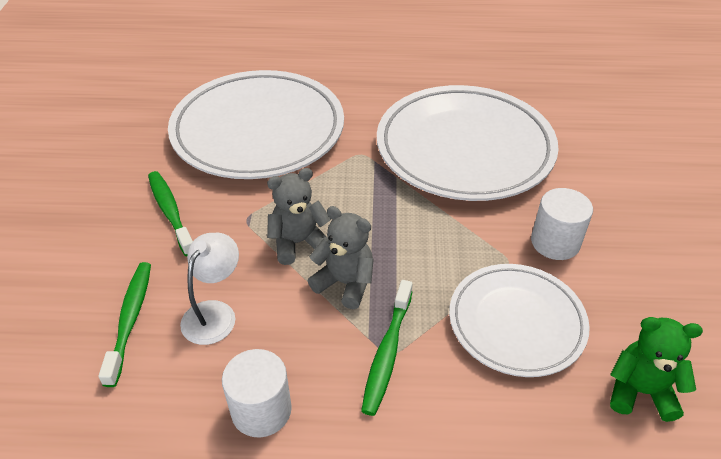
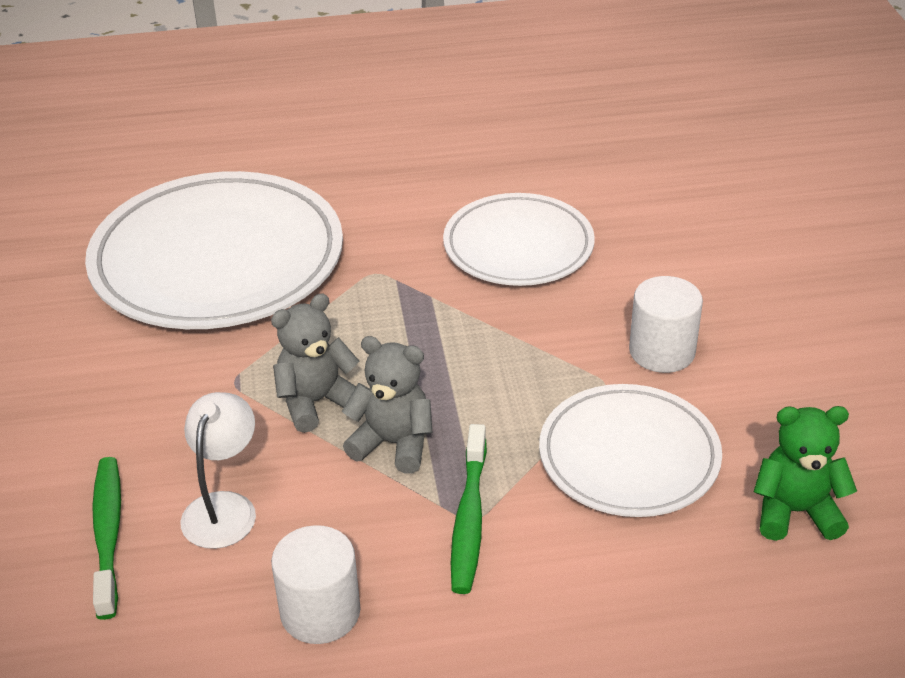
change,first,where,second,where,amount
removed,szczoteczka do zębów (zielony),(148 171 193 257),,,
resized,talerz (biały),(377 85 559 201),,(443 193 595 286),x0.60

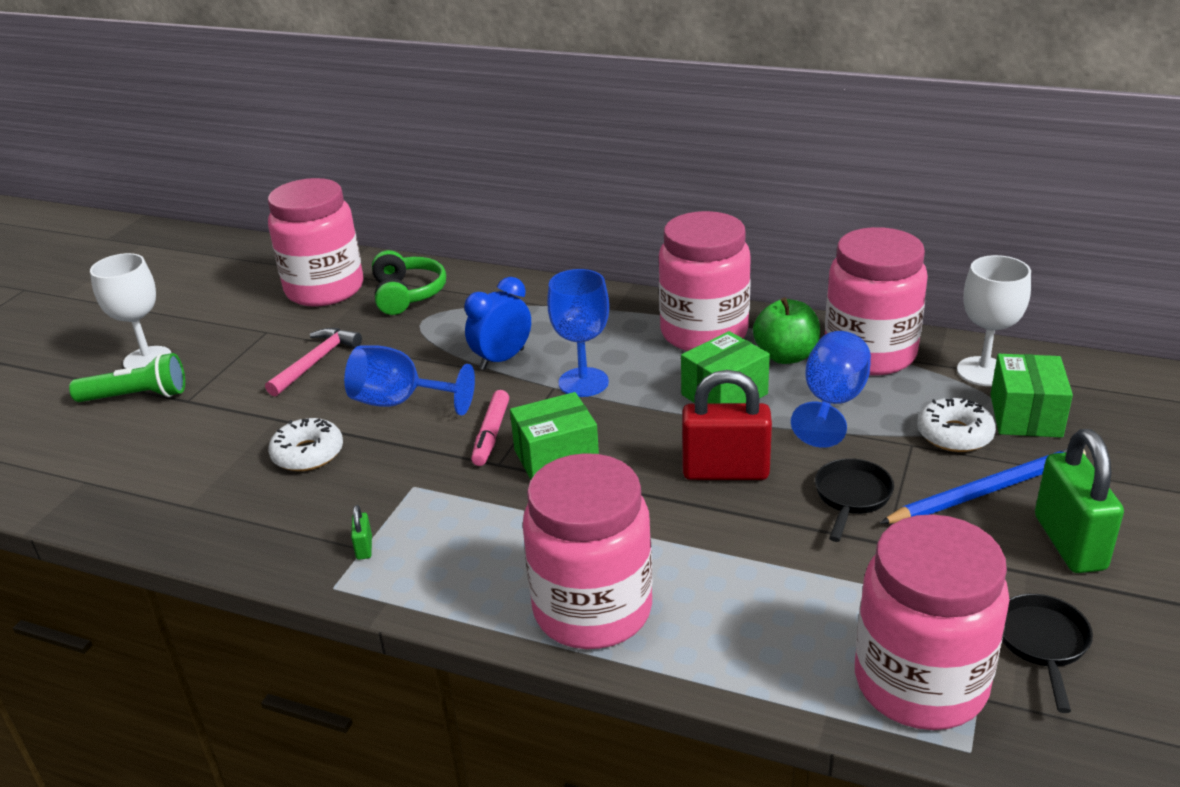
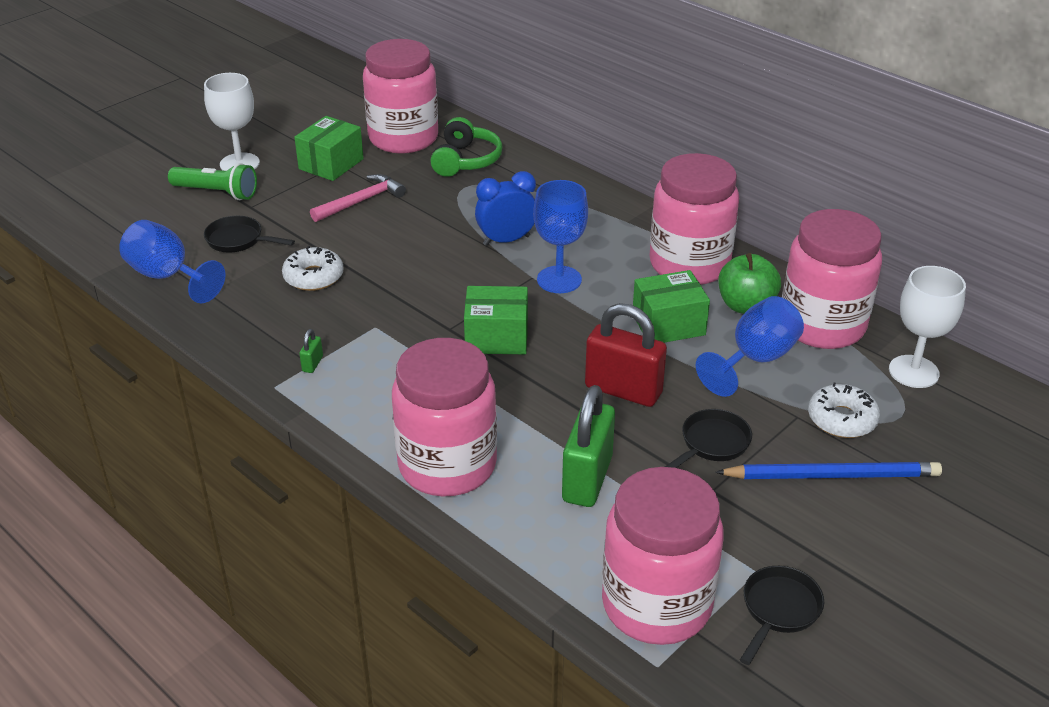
change,first,where,second,where,amount
removed,flamaster (różowy),(471 390 509 466),,,
added,,,patelnia (czarny),(204 216 295 253),
moved,kielich (niebieski),(344 346 475 415),,(119 220 225 303),
moved,pudełko (zielony),(990 354 1073 438),,(294 116 364 181),
moved,kłódka (zielony),(1035 429 1124 573),,(562 385 615 507),

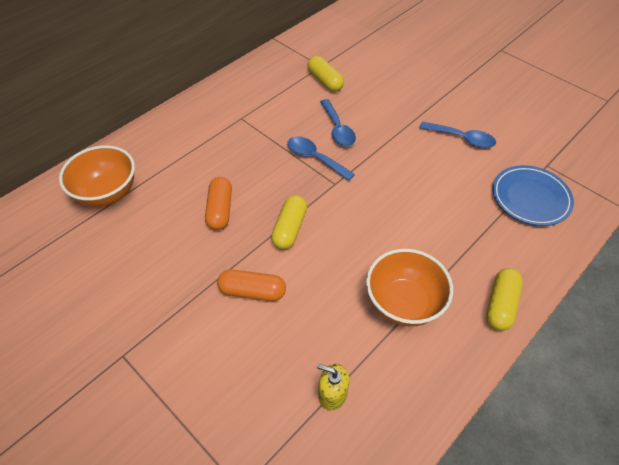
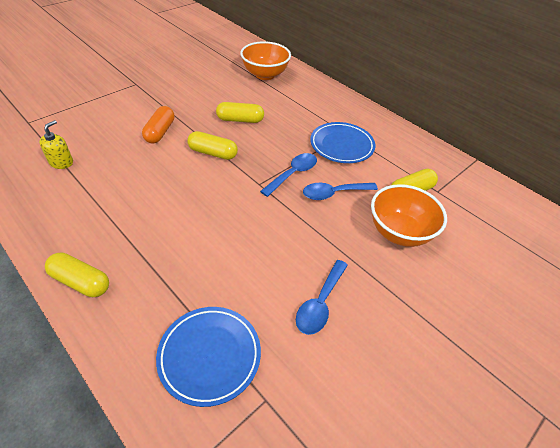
change,first,where,second,where,amount
added,,,talerz (niebieski),(310 122 375 163),
moved,miska (pomarańczowy),(366 249 453 326),,(371 184 447 247),
recoloured,kapsułka (pomarańczowy),(205 177 232 230),kapsułka (żółty),(216 102 264 123),

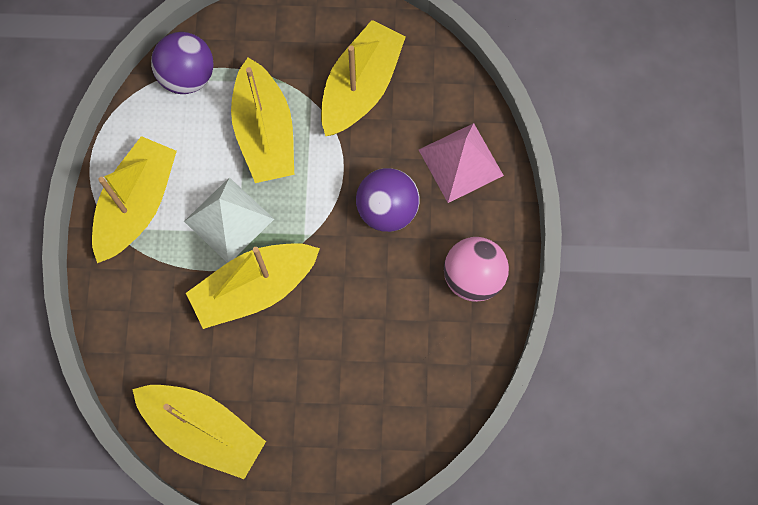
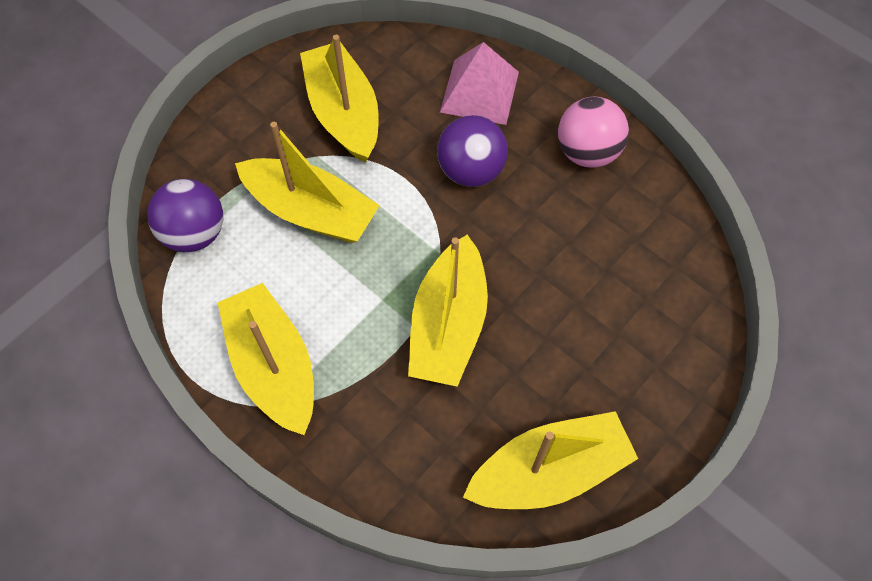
change,first,where,second,where,amount
removed,piramida (biały),(184 177 274 263),,,

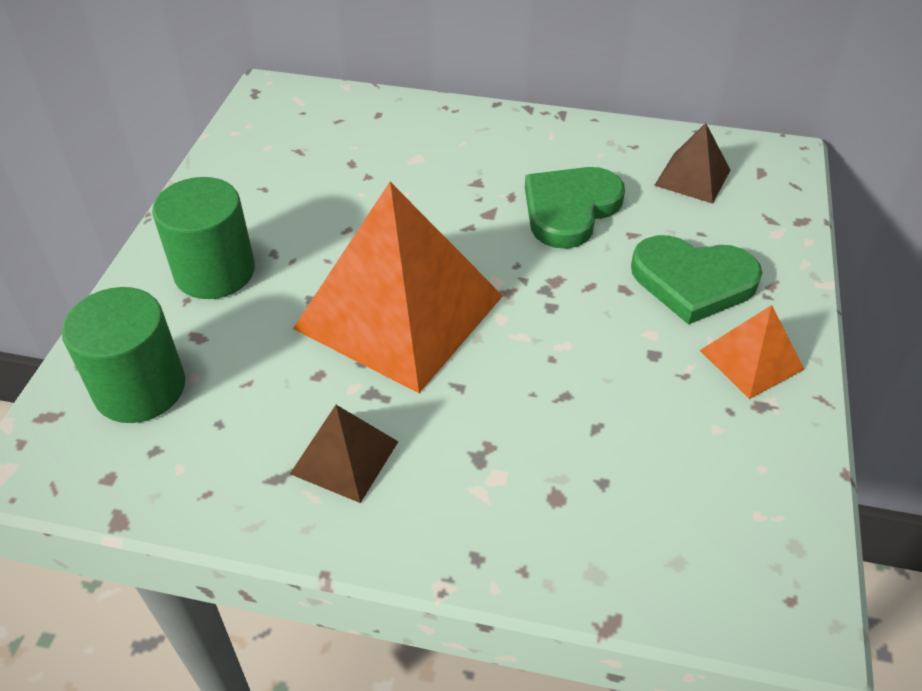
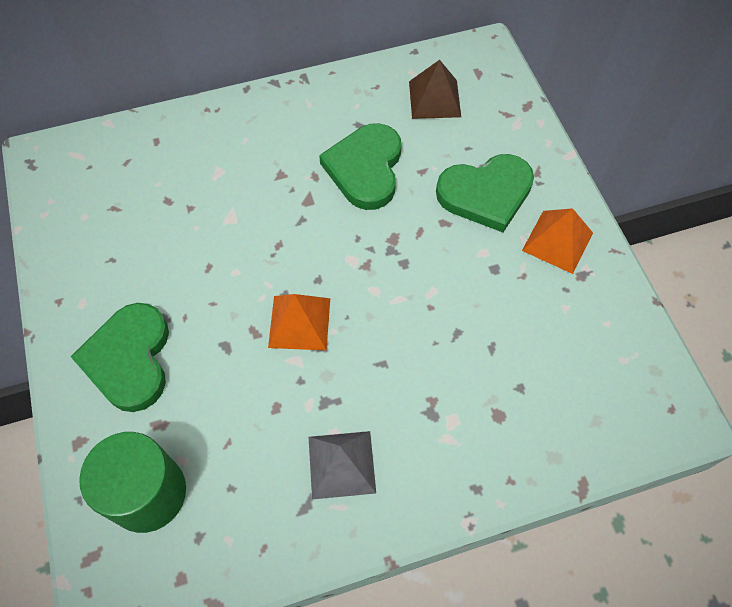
change,first,where,second,where,amount
replaced,walec (zielony),(152 177 255 299),serce (zielony),(71 303 169 412),
recoloured,piramida (brązowy),(290 405 398 503),piramida (szary),(309 431 376 499),
resized,piramida (pomarańczowy),(293 182 503 393),,(268 294 330 350),x0.46

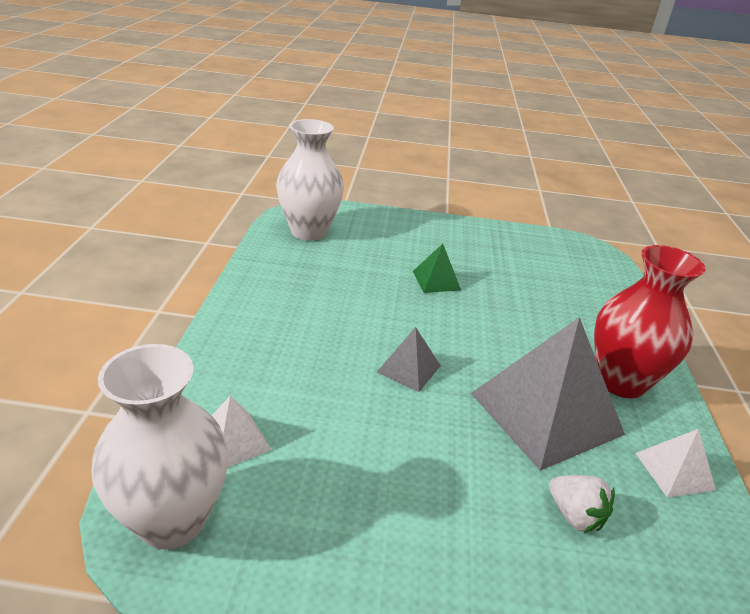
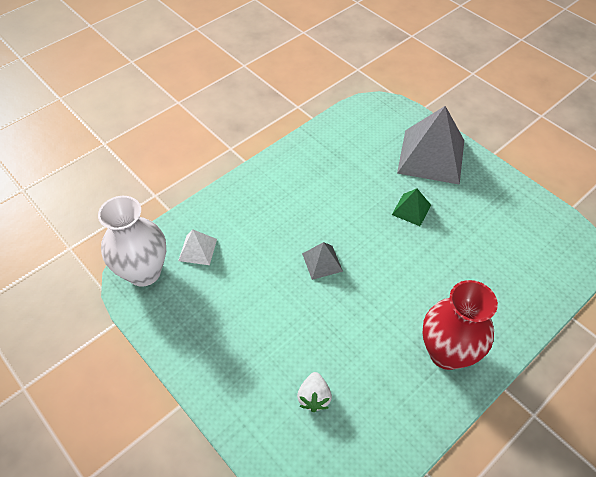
change,first,where,second,where,amount
removed,wazon (biały),(276 119 344 240),,,
removed,piramida (biały),(635 429 716 498),,,
moved,piramida (szary),(471 317 625 471),,(397 106 464 185),

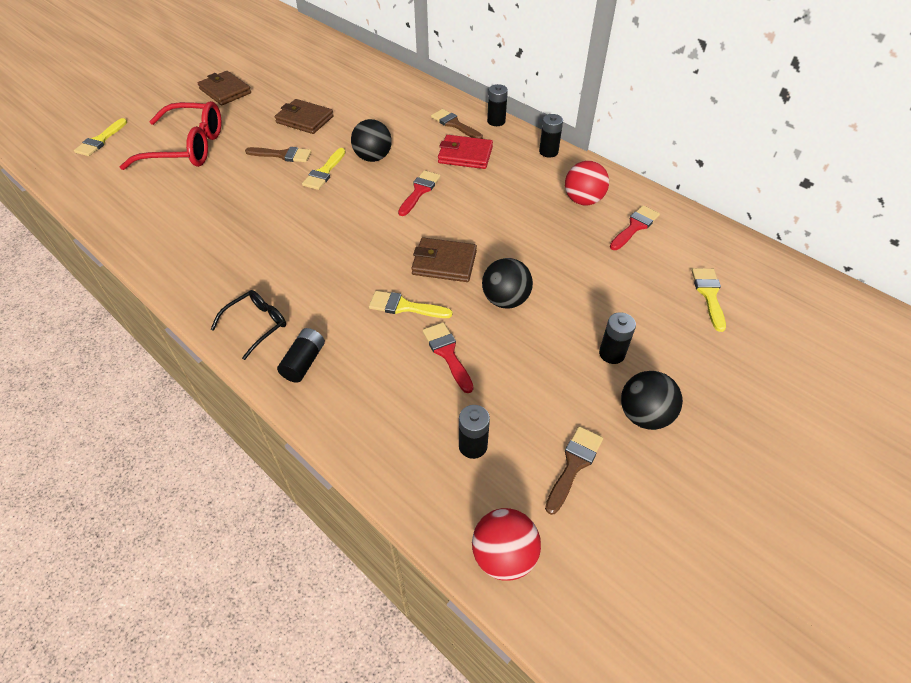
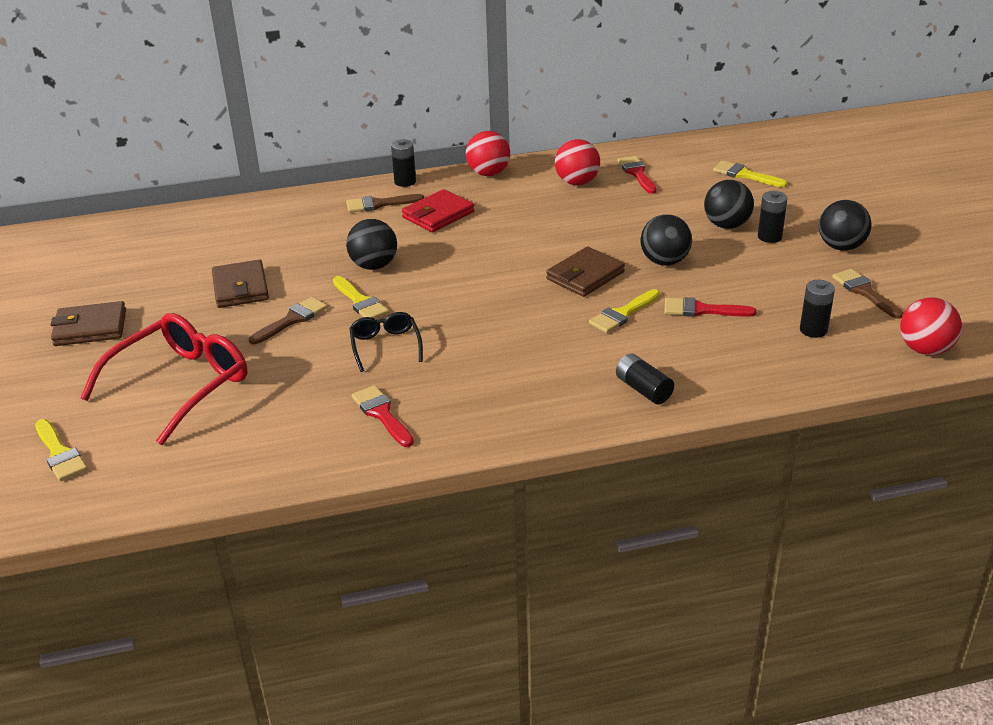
change,first,where,second,where,amount
added,,,piłka (czarny),(704 180 754 229),
moved,okulary (czarny),(211 290 286 360),,(349 312 423 372),
moved,pędzel (czerwony),(398 170 441 216),,(352 385 414 447),
replaced,bateria (czarny),(539 114 563 158),piłka (czerwony),(466 131 510 176),
turned,portfel (brązowy),(275 99 334 134),,(212 260 269 308),75 degrees counterclockwise

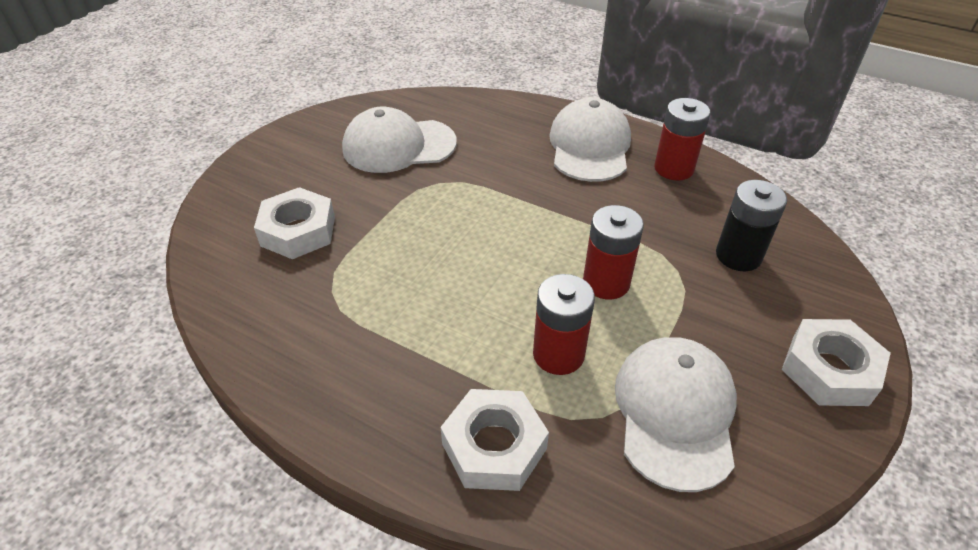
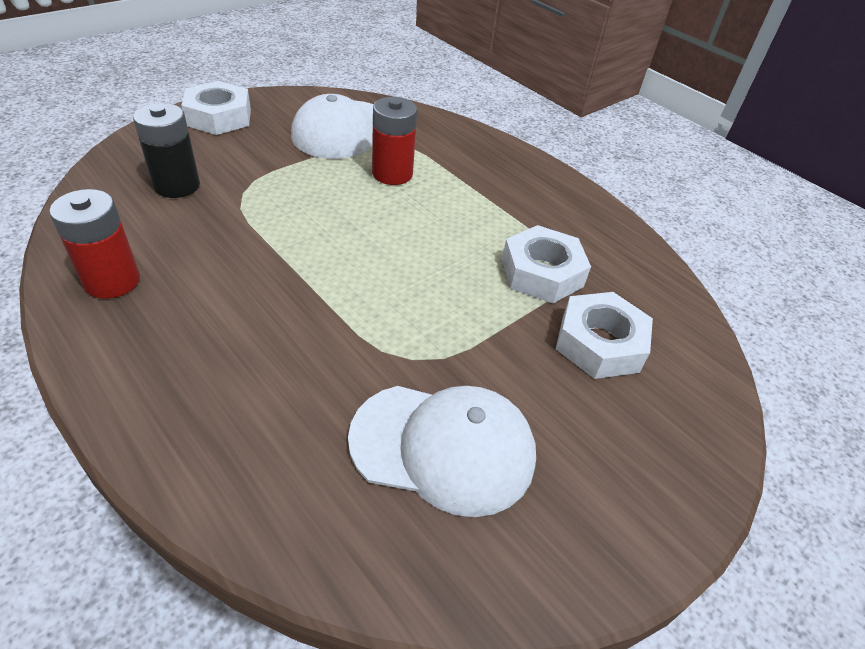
change,first,where,second,where,amount
removed,czapka (biały),(549 98 631 182),,,
removed,bateria (czerwony),(583 205 644 299),,,
moved,nakrętka (biały),(441 389 549 491),,(502 225 591 303),

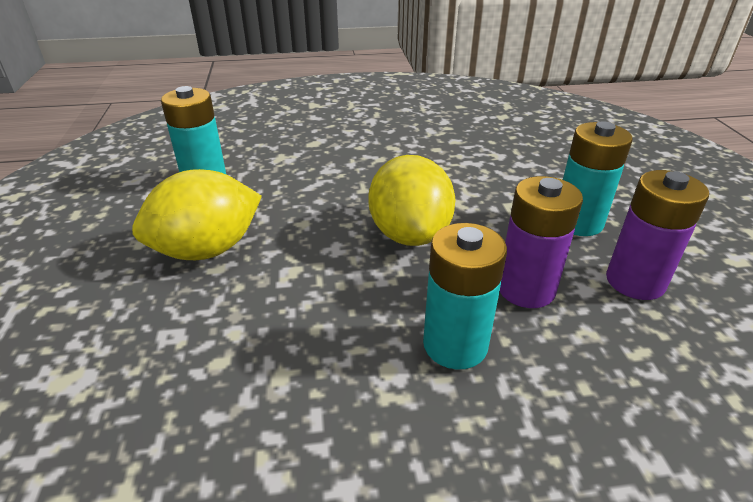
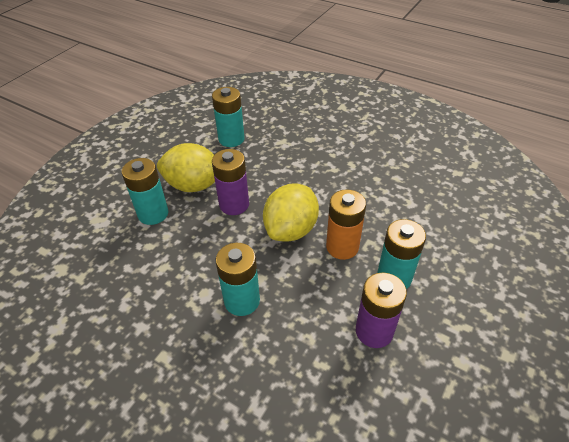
change,first,where,second,where,amount
added,,,bateria (turkusowy),(122 158 168 225),
added,,,bateria (pomarańczowy),(326 189 366 260),
moved,bateria (fioletowy),(500 176 583 308),,(212 149 249 215),

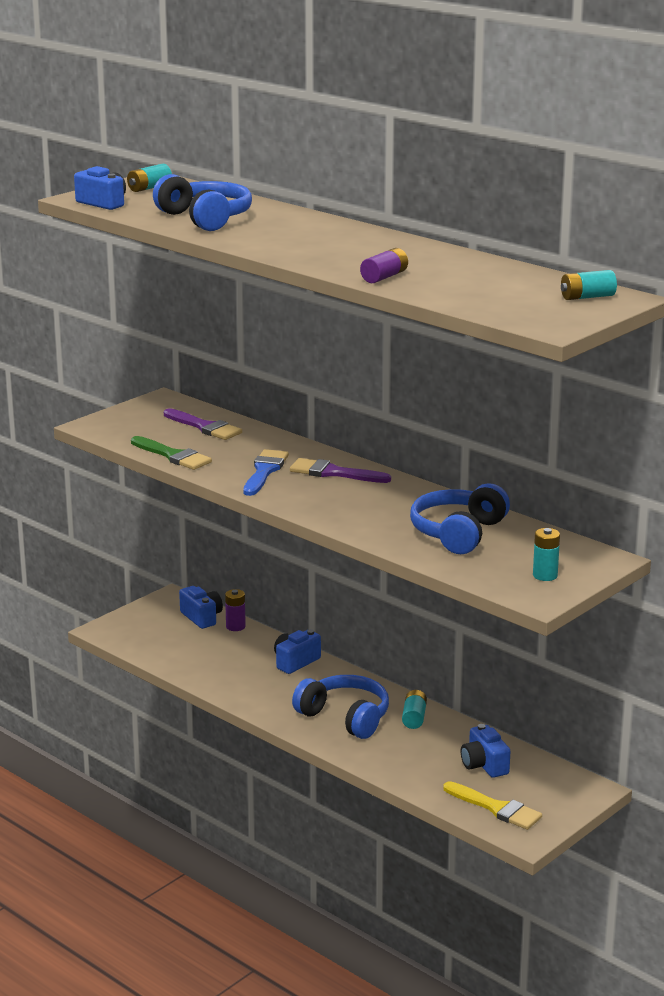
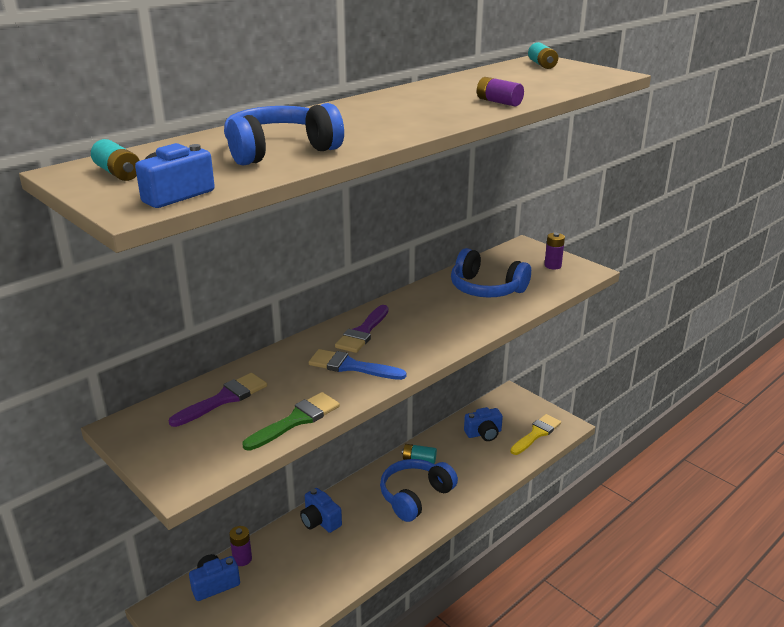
change,first,where,second,where,amount
recoloured,bateria (turkusowy),(533 528 560 581),bateria (fioletowy),(544 233 565 270),

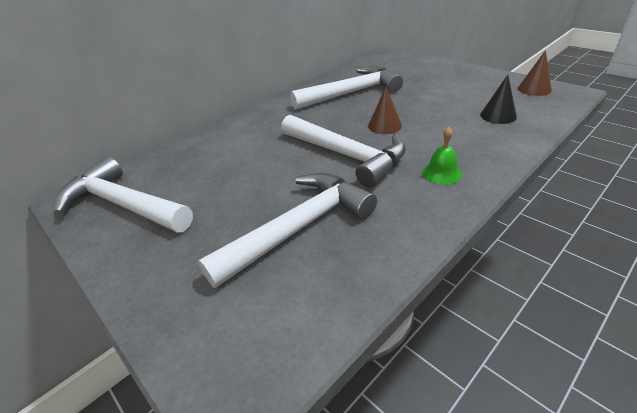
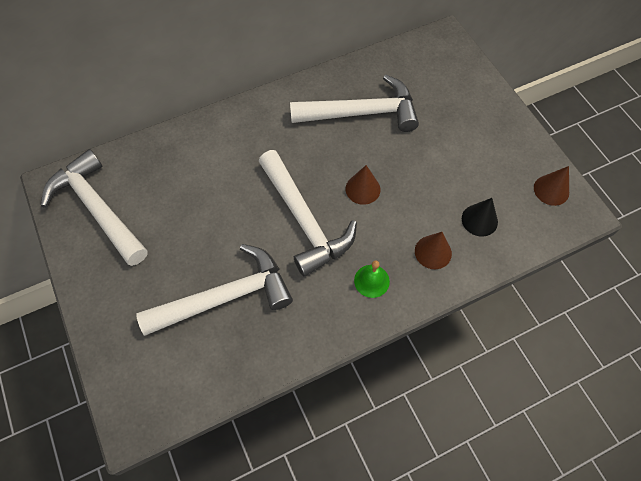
change,first,where,second,where,amount
added,,,stożek (brązowy),(415 232 452 269),

